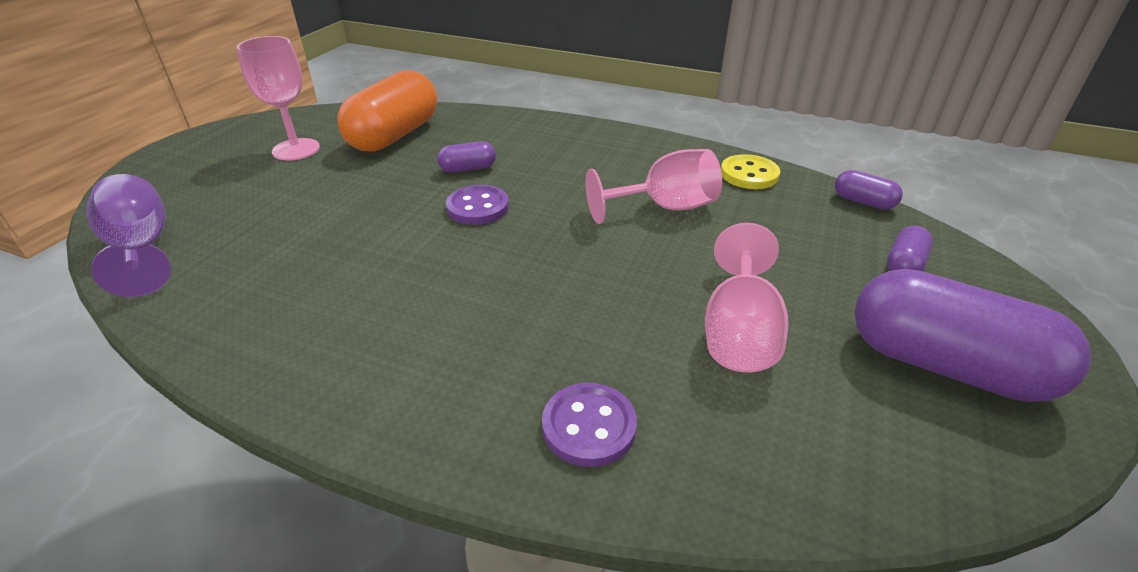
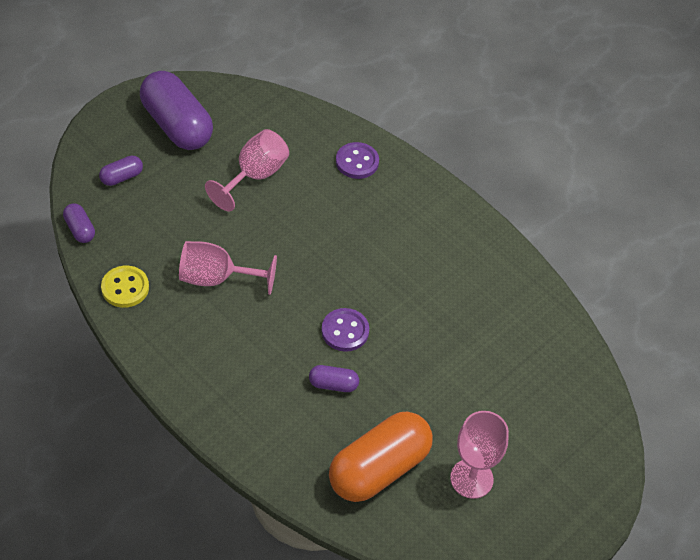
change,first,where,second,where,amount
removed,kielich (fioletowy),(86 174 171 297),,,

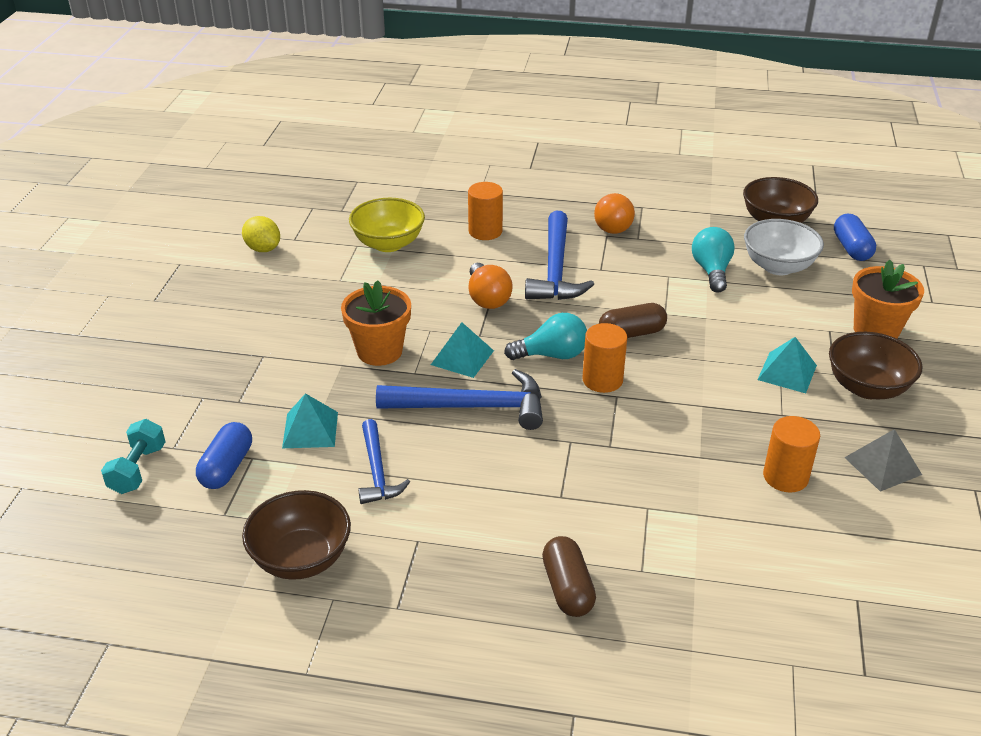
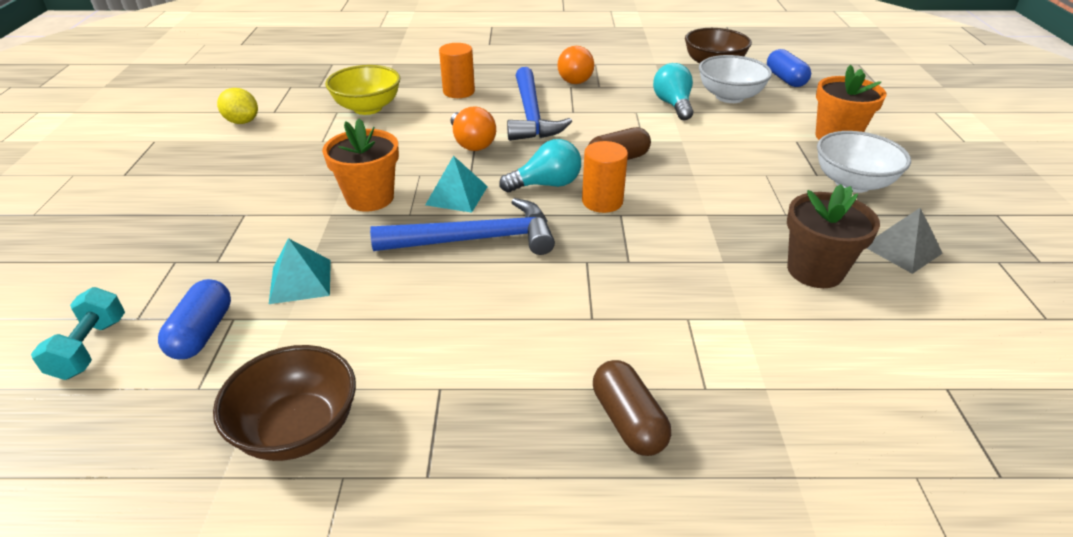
change,first,where,second,where,amount
removed,młotek (niebieski),(358 419 410 504),,,
removed,piramida (turkusowy),(757 337 817 393),,,
replaced,walec (pomarańczowy),(763 416 820 492),doniczka (brązowy),(787 184 880 288),
recoloured,miska (brązowy),(829 332 922 399),miska (biały),(817 131 911 193),

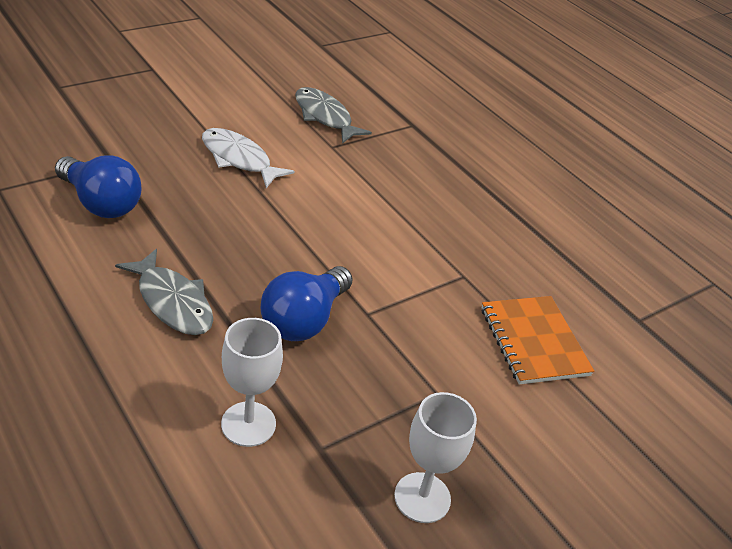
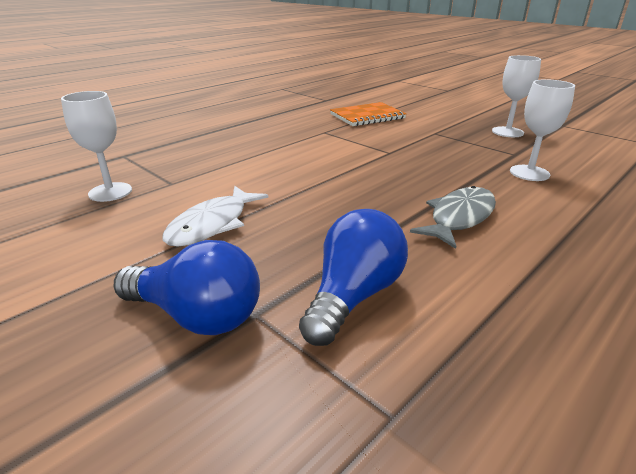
change,first,where,second,where,amount
moved,żarówka (niebieski),(260 266 353 341),,(113 240 260 335),
replaced,ryba (szary),(295 87 372 143),kielich (biały),(61 91 132 202),

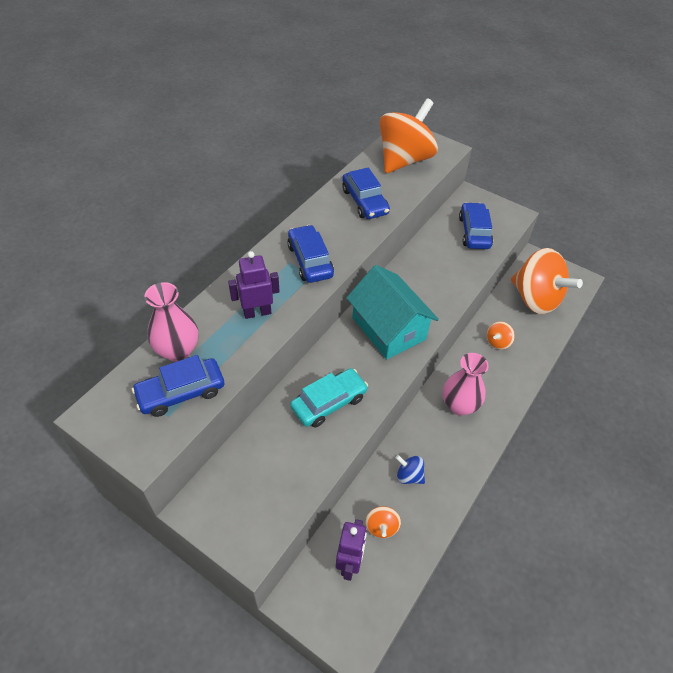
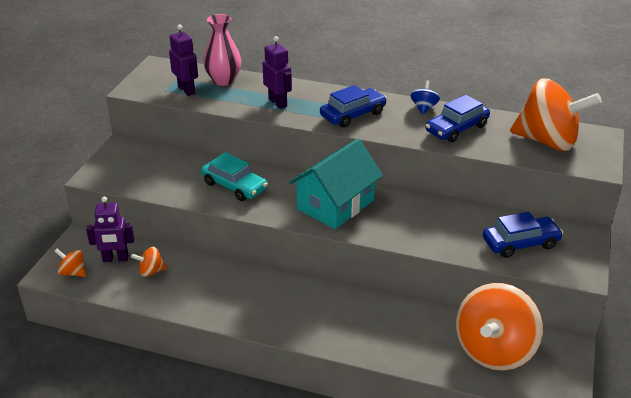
change,first,where,second,where,amount
removed,wazon (różowy),(443 353 489 416),,,
moved,bączek (niebieski),(395 455 425 484),,(410 80 440 115),
moved,bączek (pomarańczowy),(486 321 515 350),,(54 248 86 277),
replaced,samochód (niebieski),(132 355 224 417),robot (fioletowy),(169 25 198 96),

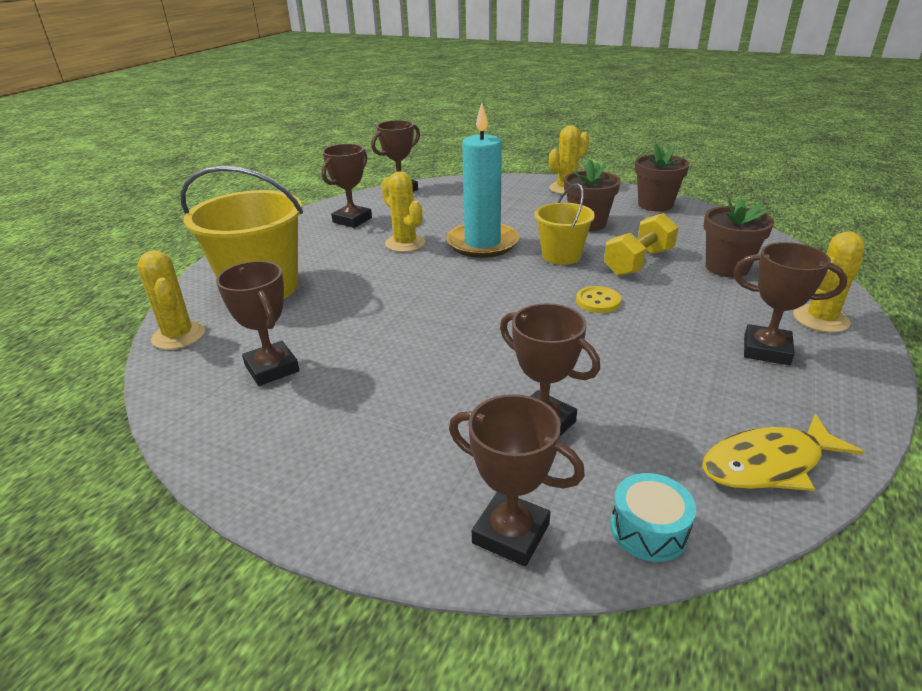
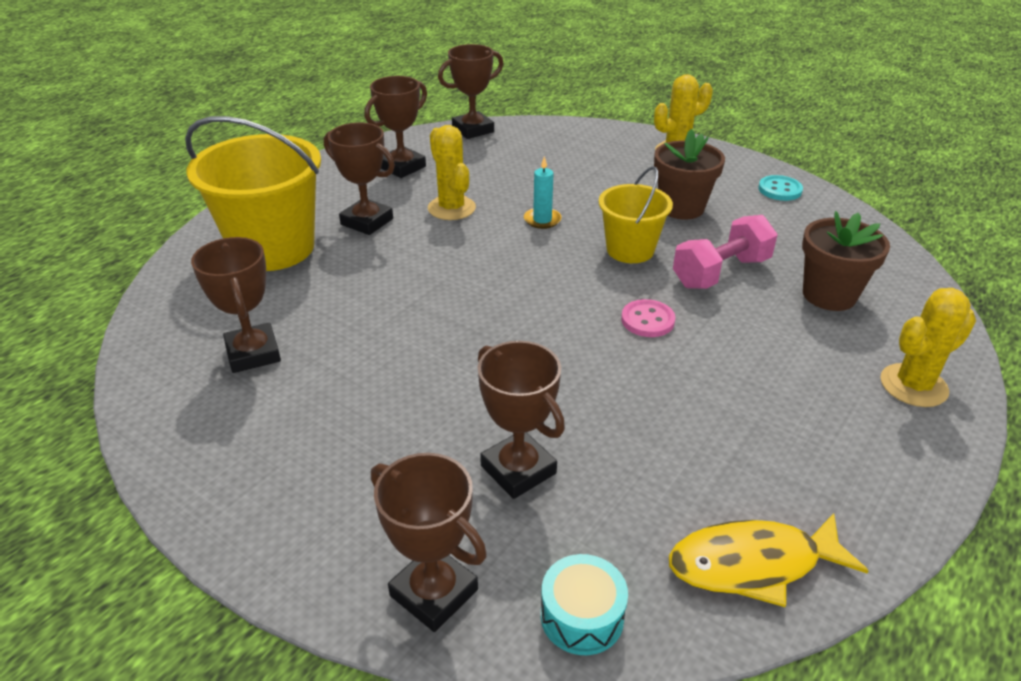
change,first,where,second,where,amount
removed,kaktus (żółty),(137 250 205 350),,,
moved,puchar (brązowy),(734 242 847 365),,(324 123 395 235),
replaced,doniczka (brązowy),(635 143 690 212),guzik (turkusowy),(758 175 803 201),
recoloured,guzik (żółty),(576 286 621 313),guzik (różowy),(621 299 676 337),
recoloured,hantel (żółty),(604 213 679 276),hantel (różowy),(673 215 778 289),
resized,świeca (turkusowy),(446 103 520 258),,(524 156 561 229),x0.43

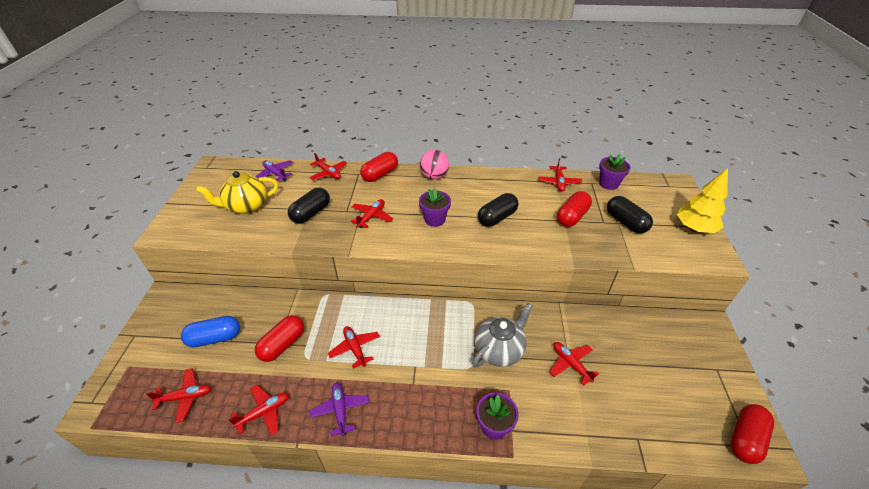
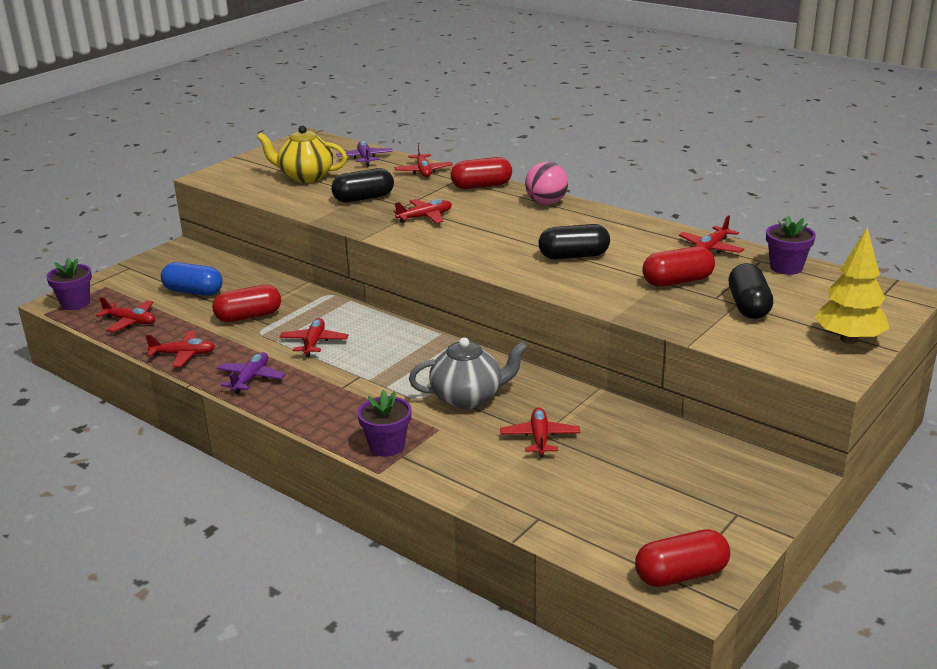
change,first,where,second,where,amount
moved,doniczka (fioletowy),(419 188 451 227),,(46 258 92 310),

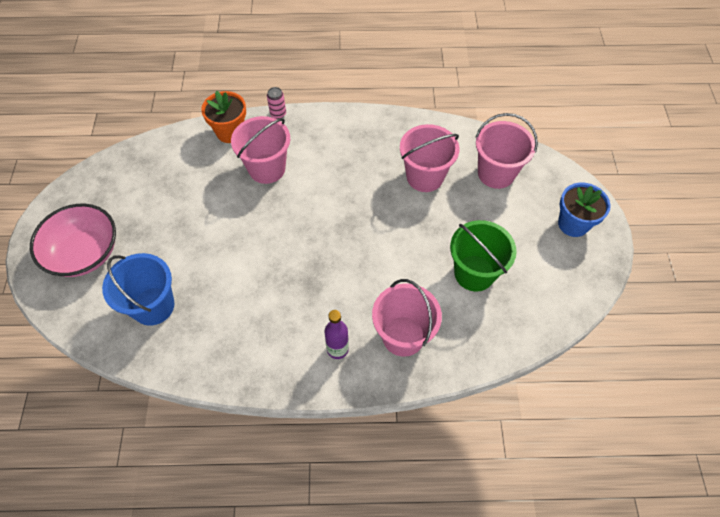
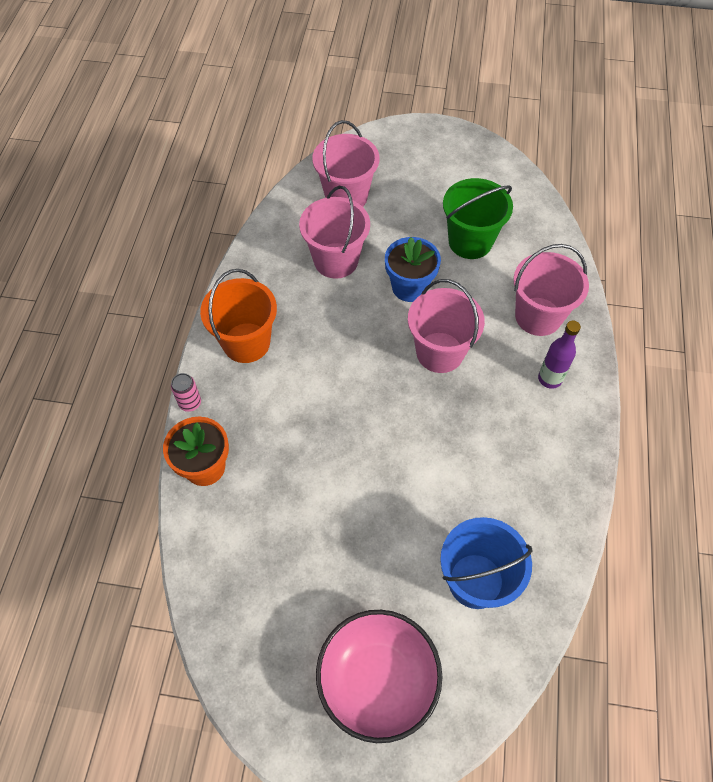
change,first,where,second,where,amount
added,,,wiadro (pomarańczowy),(200 269 277 363),
moved,wiadro (różowy),(231 116 290 184),,(408 279 485 373),
moved,doniczka (niebieski),(558 183 611 237),,(385 237 441 302),

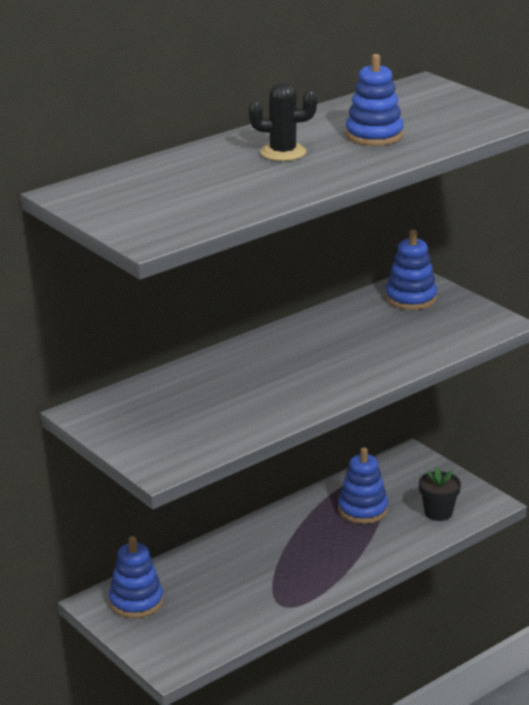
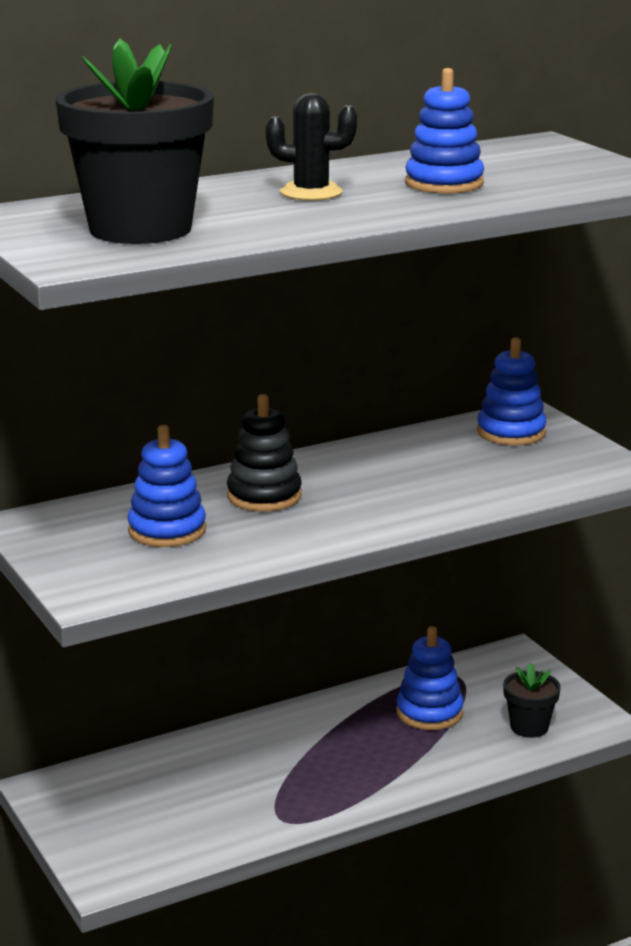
change,first,where,second,where,amount
added,,,doniczka (czarny),(56 39 214 244),
added,,,zabawka nakładanka (czarny),(227 394 302 512),
moved,zabawka nakładanka (niebieski),(109 536 163 618),,(128 425 206 547),

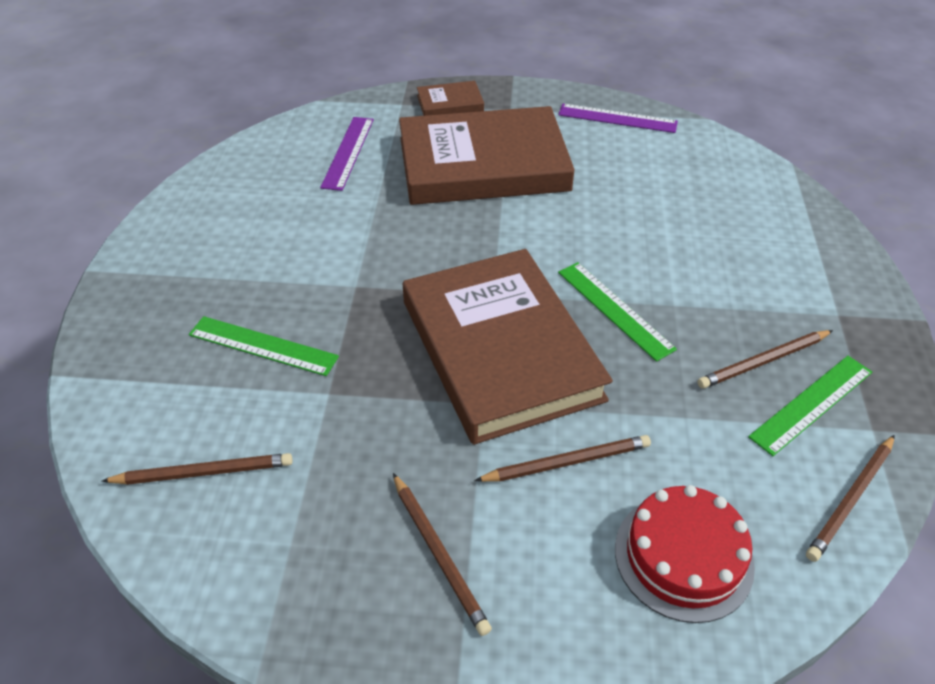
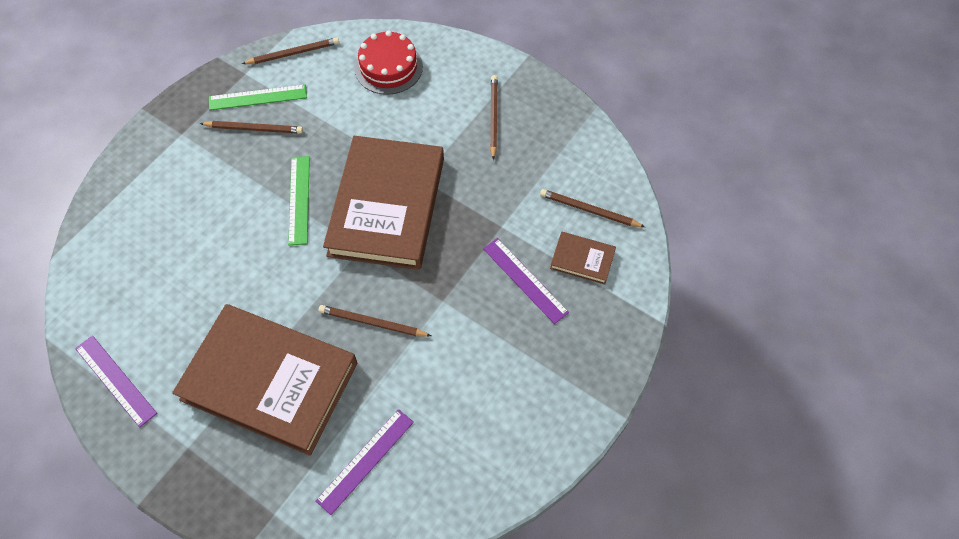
change,first,where,second,where,amount
moved,książka (brązowy),(417 81 484 116),,(550 232 616 285),
moved,ołówek (brązowy),(474 435 651 482),,(319 305 431 337),
recoloured,linijka (zielony),(189 316 339 376),linijka (fioletowy),(483 238 569 324),

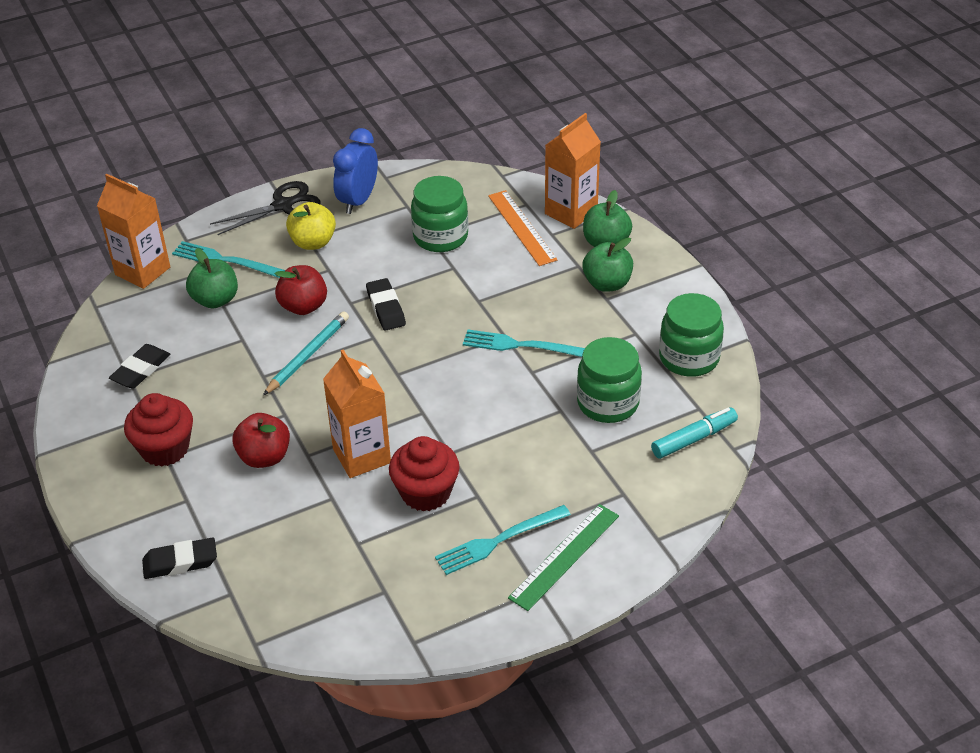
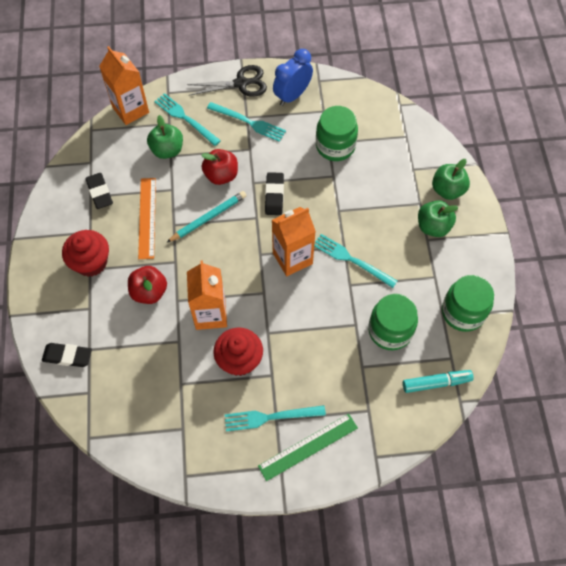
change,first,where,second,where,amount
moved,linijka (pomarańczowy),(488 190 558 266),,(138 178 156 259),
moved,karton mleka (pomarańczowy),(545 113 601 229),,(272 207 316 276),
replaced,jabłko (żółty),(286 202 336 250),widelec (turkusowy),(207 102 286 142),
turned,gumka do mazania (czarny),(109 344 170 388),,(85 173 113 209),75 degrees counterclockwise

